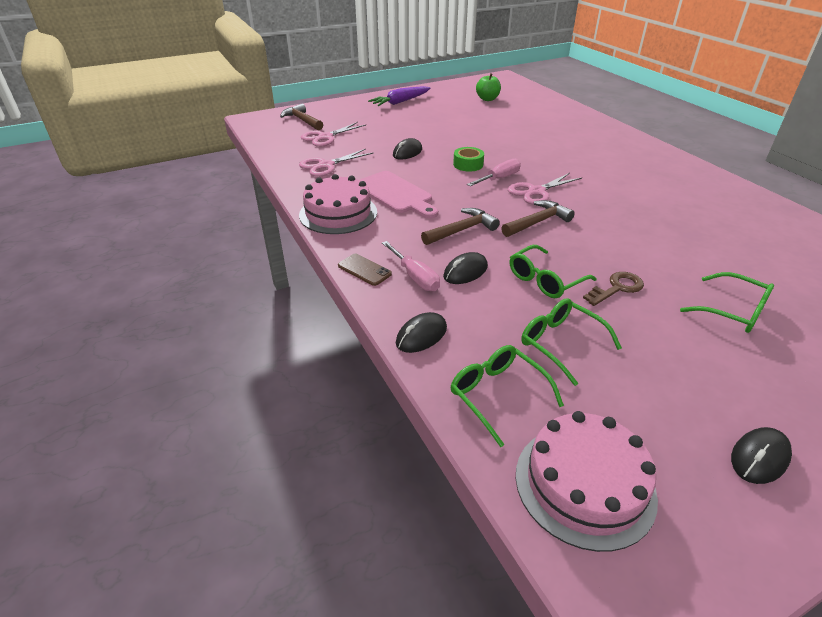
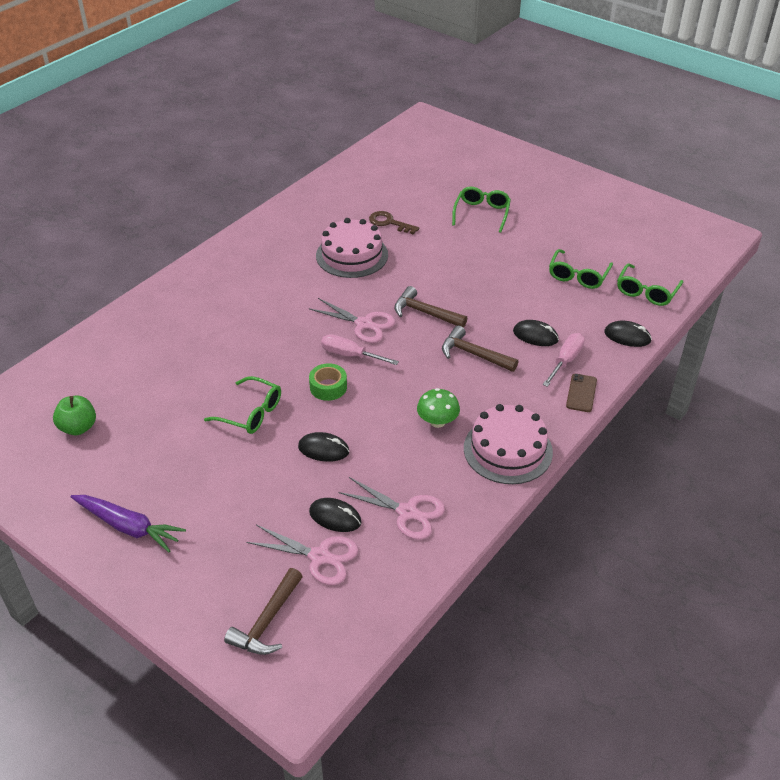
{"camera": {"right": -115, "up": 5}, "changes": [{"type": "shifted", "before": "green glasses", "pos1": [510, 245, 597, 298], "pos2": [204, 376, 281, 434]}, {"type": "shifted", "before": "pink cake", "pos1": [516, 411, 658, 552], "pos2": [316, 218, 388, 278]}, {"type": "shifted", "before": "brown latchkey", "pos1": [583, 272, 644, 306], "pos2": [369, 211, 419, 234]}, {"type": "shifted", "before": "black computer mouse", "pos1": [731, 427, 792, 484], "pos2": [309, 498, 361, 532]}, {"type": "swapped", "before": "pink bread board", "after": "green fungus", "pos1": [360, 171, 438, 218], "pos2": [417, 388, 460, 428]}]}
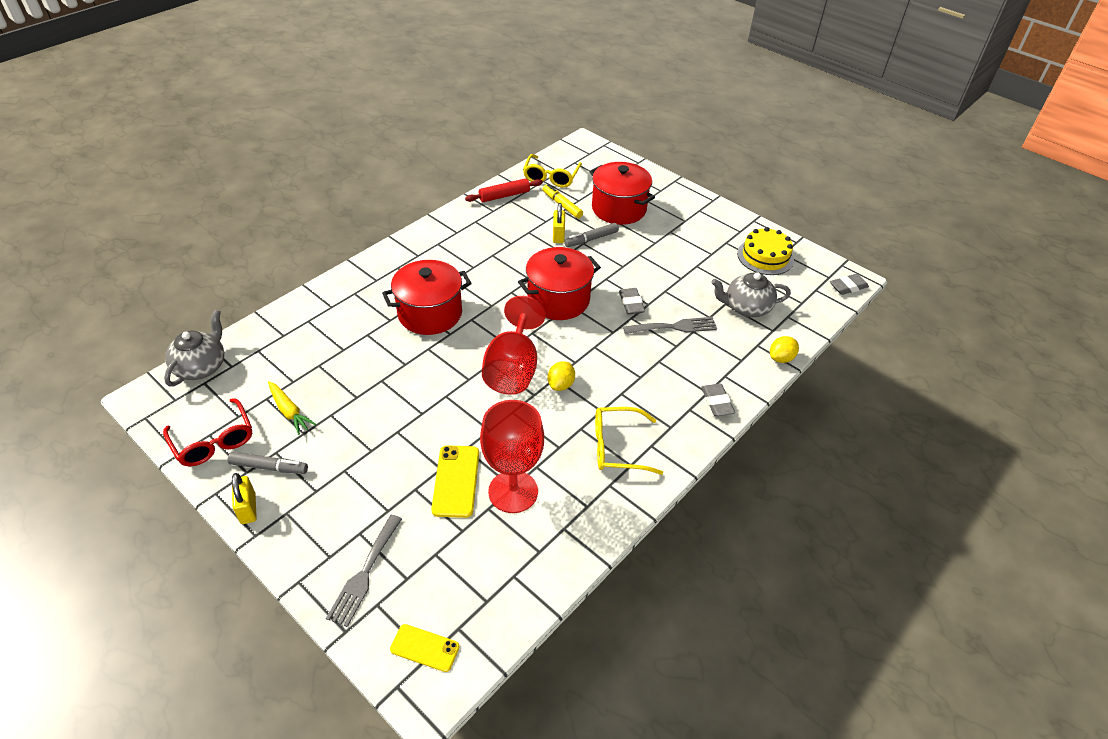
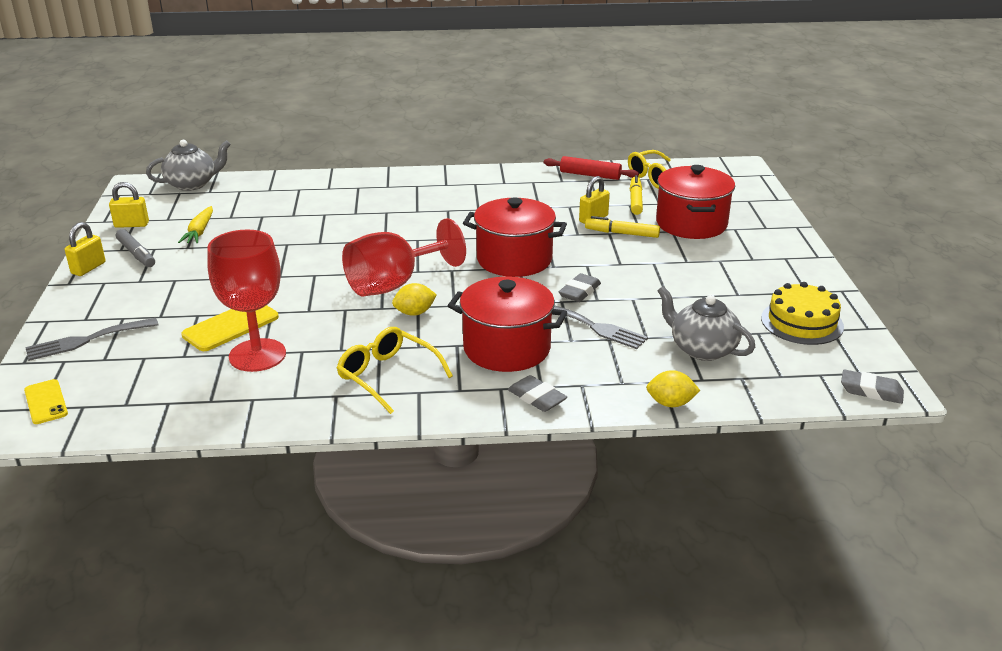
{"camera": {"right": 45, "up": -15}, "changes": [{"type": "shifted", "before": "scarlet stockpot", "pos1": [382, 260, 472, 335], "pos2": [448, 276, 567, 372]}, {"type": "swapped", "before": "scarlet glasses", "after": "golden padlock", "pos1": [163, 399, 252, 466], "pos2": [109, 182, 149, 228]}, {"type": "repainted", "before": "grey felt pen", "after": "golden felt pen", "pos1": [564, 223, 619, 247], "pos2": [585, 216, 660, 238]}, {"type": "rotated", "before": "grey gum eraser", "pos1": [701, 384, 735, 416], "pos2": [508, 375, 567, 412], "turn": -75}]}
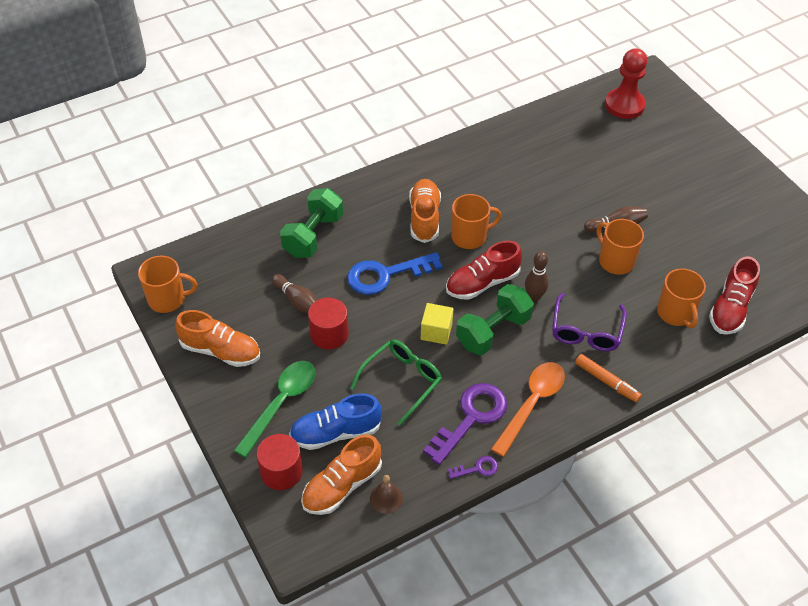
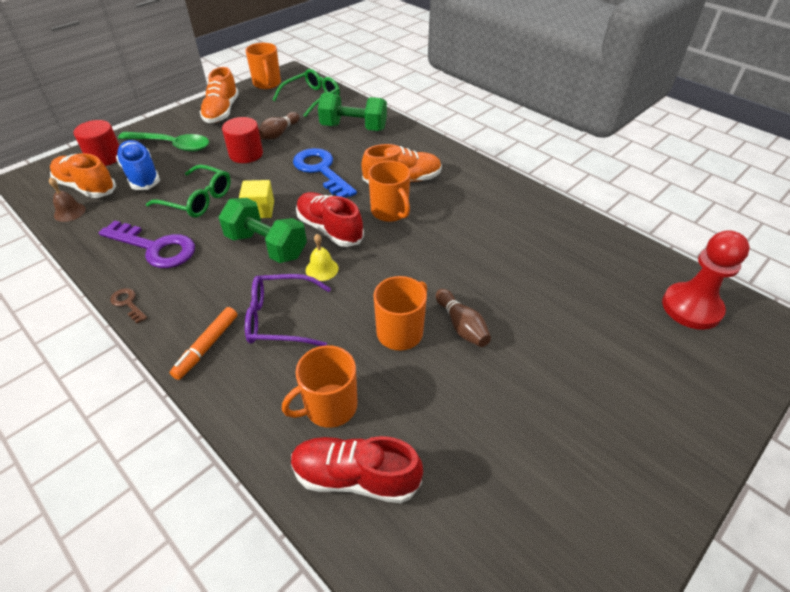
{"camera": {"right": 75, "up": -5}, "changes": [{"type": "gone", "before": "violet latchkey", "pos1": [448, 456, 498, 479]}, {"type": "gone", "before": "orange-coloured spoon", "pos1": [491, 362, 565, 457]}, {"type": "new", "after": "brown latchkey", "pos2": [110, 288, 148, 324]}, {"type": "new", "after": "green glasses", "pos2": [273, 69, 340, 118]}, {"type": "swapped", "before": "brown skittle", "after": "golden school bell", "pos1": [525, 251, 549, 301], "pos2": [306, 234, 338, 281]}]}
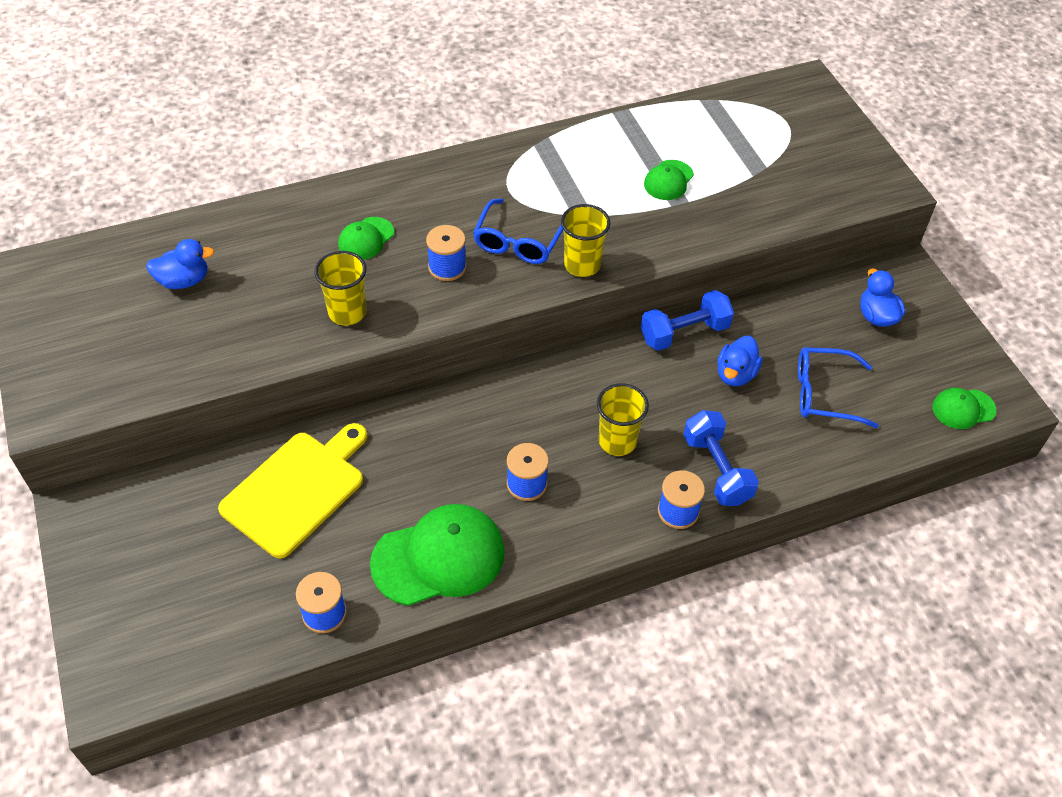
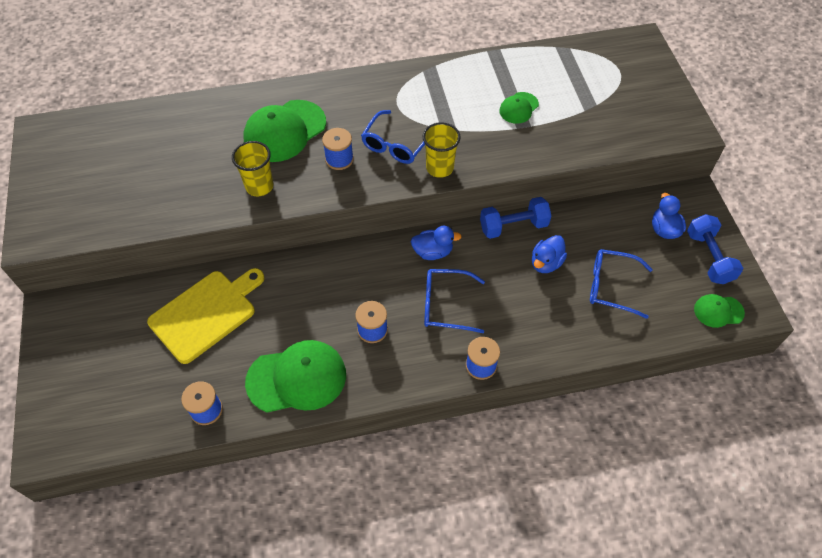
{"camera": {"right": 10, "up": 5}, "changes": [{"type": "shifted", "before": "royal blue duck", "pos1": [146, 239, 214, 289], "pos2": [411, 226, 462, 260]}, {"type": "shifted", "before": "royal blue dumbbell", "pos1": [683, 410, 759, 506], "pos2": [687, 214, 743, 284]}, {"type": "swapped", "before": "golden cup", "after": "royal blue glasses", "pos1": [597, 383, 649, 456], "pos2": [424, 269, 485, 333]}, {"type": "scaled", "before": "green baseball cap", "pos1": [338, 217, 394, 260], "pos2": [243, 100, 326, 162], "scale": 1.93}]}
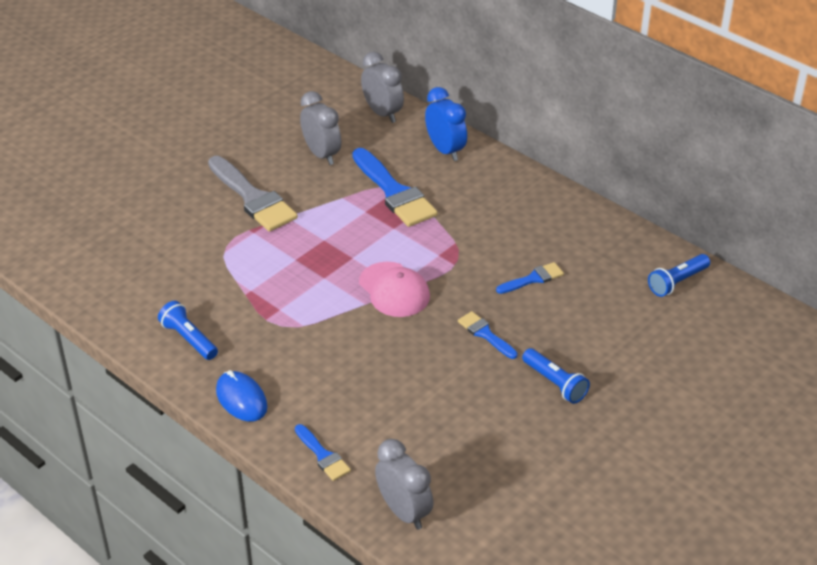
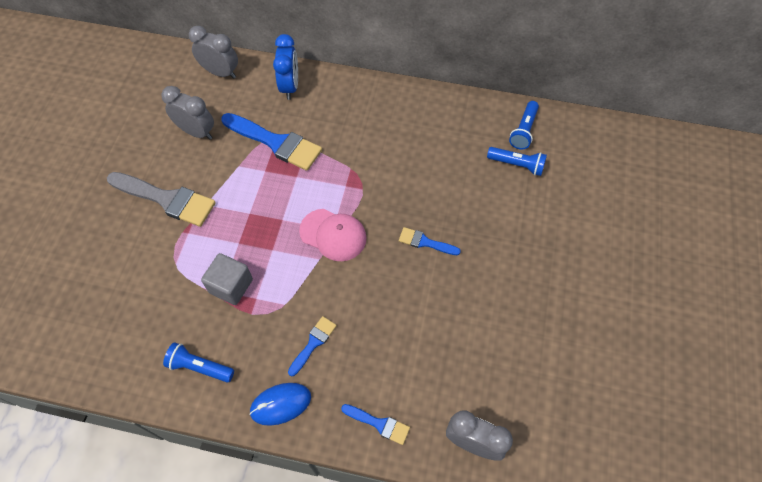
{"camera": {"right": -30, "up": 20}, "changes": [{"type": "new", "after": "grey block", "pos2": [201, 253, 253, 305]}, {"type": "shifted", "before": "royal blue paintbrush", "pos1": [496, 262, 564, 294], "pos2": [288, 316, 337, 376]}, {"type": "shifted", "before": "royal blue flashlight", "pos1": [522, 348, 590, 404], "pos2": [487, 147, 547, 176]}, {"type": "rotated", "before": "royal blue computer mouse", "pos1": [216, 370, 268, 421], "pos2": [249, 383, 311, 426], "turn": -45}, {"type": "rotated", "before": "royal blue clock", "pos1": [425, 87, 467, 161], "pos2": [273, 34, 298, 100], "turn": 60}]}
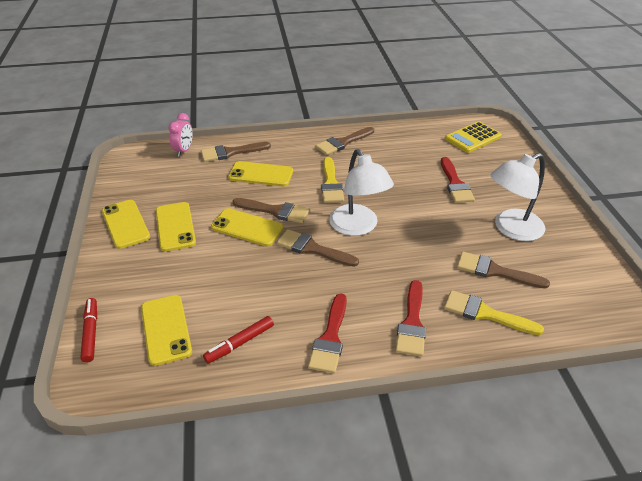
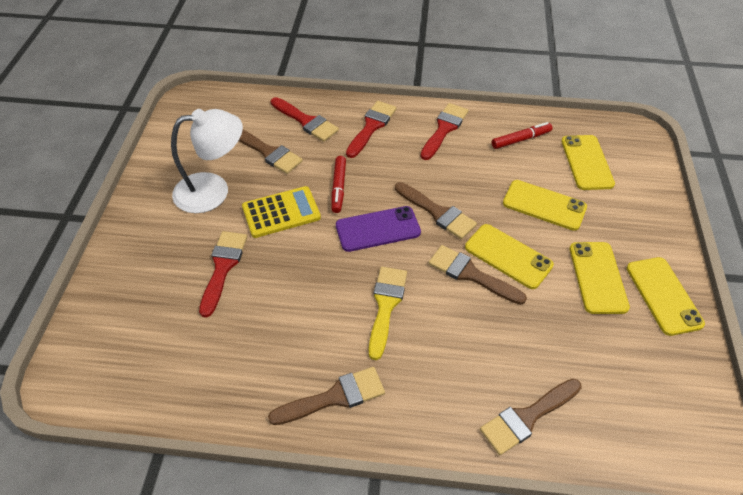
{"camera": {"right": -165, "up": 10}, "changes": [{"type": "gone", "before": "pink clock", "pos1": [168, 113, 193, 156]}, {"type": "shifted", "before": "scarlet felt pen", "pos1": [80, 298, 97, 362], "pos2": [331, 156, 346, 213]}, {"type": "shifted", "before": "golden phone", "pos1": [228, 161, 293, 187], "pos2": [503, 180, 587, 231]}, {"type": "shifted", "before": "golden pocket calculator", "pos1": [445, 121, 502, 153], "pos2": [242, 186, 321, 238]}, {"type": "swapped", "before": "snow-white reading lamp", "after": "violet phone", "pos1": [329, 149, 394, 236], "pos2": [336, 206, 421, 252]}, {"type": "repainted", "before": "golden paintbrush", "after": "scarlet paintbrush", "pos1": [444, 290, 544, 335], "pos2": [271, 97, 339, 142]}, {"type": "rotated", "before": "brown paintbrush", "pos1": [201, 142, 271, 162], "pos2": [480, 379, 582, 455], "turn": 150}]}
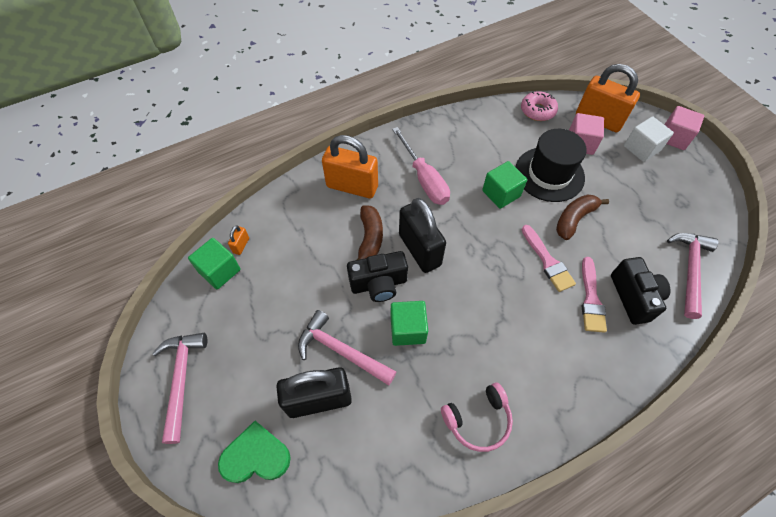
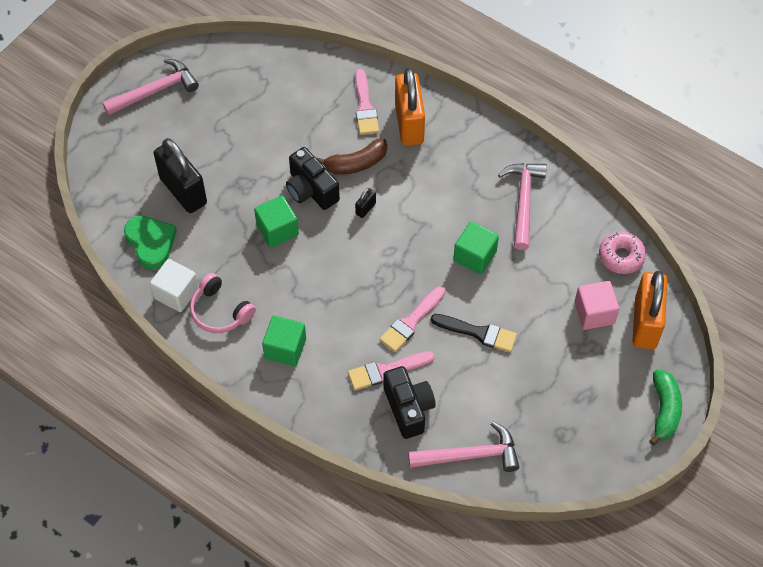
{"camera": {"right": 65, "up": 0}, "changes": [{"type": "gone", "before": "orange-coloured padlock", "pos1": [228, 225, 249, 255]}, {"type": "gone", "before": "pink screwdriver", "pos1": [392, 127, 450, 205]}, {"type": "gone", "before": "black tall hat", "pos1": [516, 129, 587, 202]}, {"type": "new", "after": "pink paintbrush", "pos2": [355, 69, 379, 135]}, {"type": "shifted", "before": "green block", "pos1": [188, 238, 241, 289], "pos2": [262, 315, 306, 366]}, {"type": "shifted", "before": "green love heart", "pos1": [218, 421, 291, 483], "pos2": [124, 216, 177, 269]}, {"type": "shifted", "before": "pink carpenter's hammer", "pos1": [298, 310, 396, 385], "pos2": [498, 163, 547, 250]}, {"type": "shifted", "before": "snow-white block", "pos1": [624, 117, 674, 162], "pos2": [150, 259, 199, 312]}, {"type": "swapped", "before": "brown toy banana", "after": "black paintbrush", "pos1": [556, 194, 609, 240], "pos2": [431, 314, 517, 352]}, {"type": "swapped", "before": "pink block", "after": "green toy banana", "pos1": [664, 106, 704, 150], "pos2": [649, 370, 682, 445]}, {"type": "rotated", "before": "black camera", "pos1": [611, 257, 670, 325], "pos2": [383, 366, 436, 439], "turn": -75}, {"type": "scaled", "before": "black padlock", "pos1": [399, 198, 446, 273], "pos2": [355, 188, 376, 218], "scale": 0.41}]}
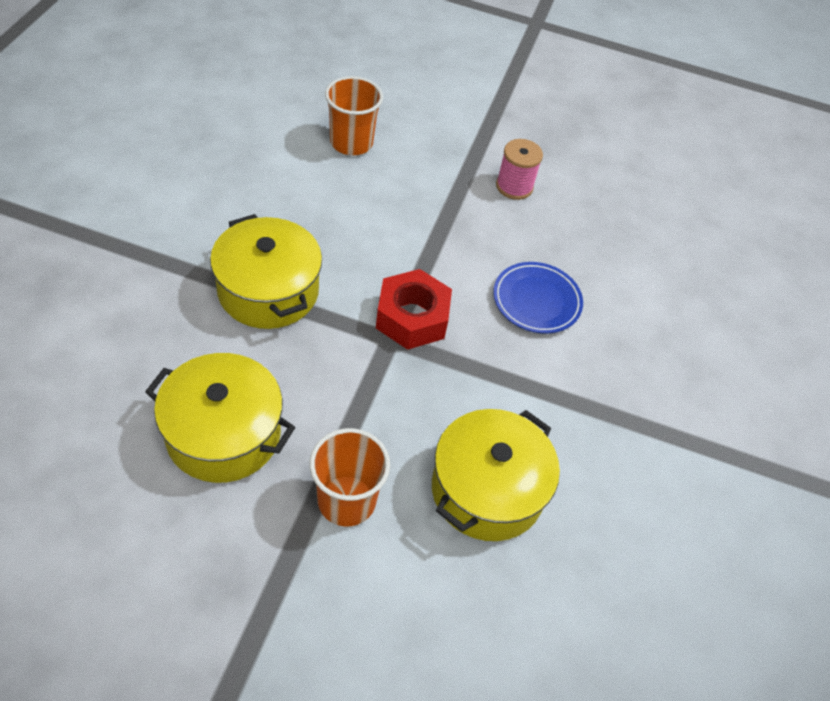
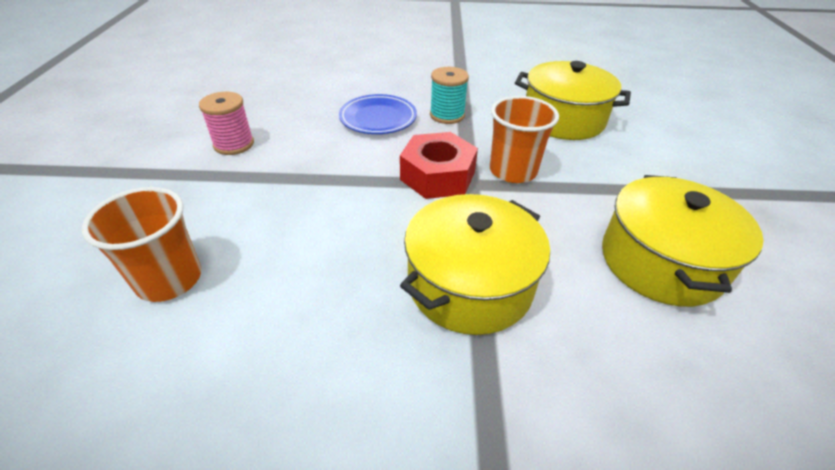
{"camera": {"right": -100, "up": -10}, "changes": [{"type": "new", "after": "turquoise spool", "pos2": [430, 67, 469, 124]}, {"type": "shifted", "before": "orange-coloured cup", "pos1": [309, 428, 390, 527], "pos2": [490, 96, 559, 183]}]}
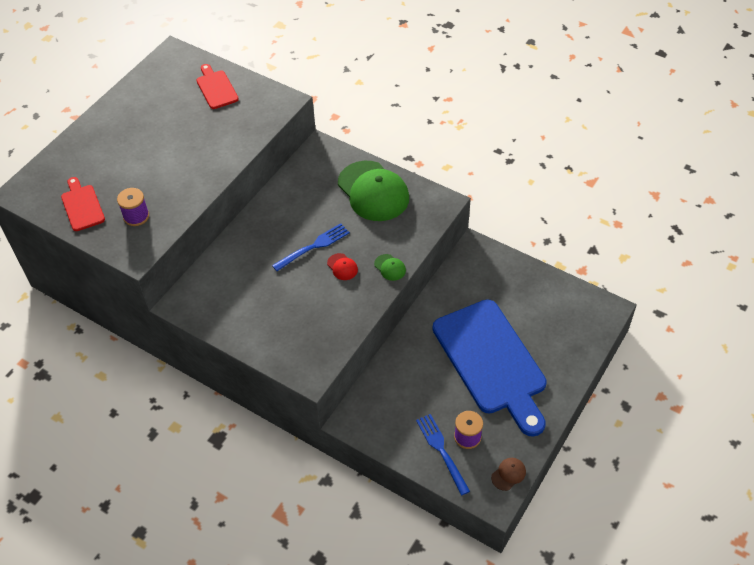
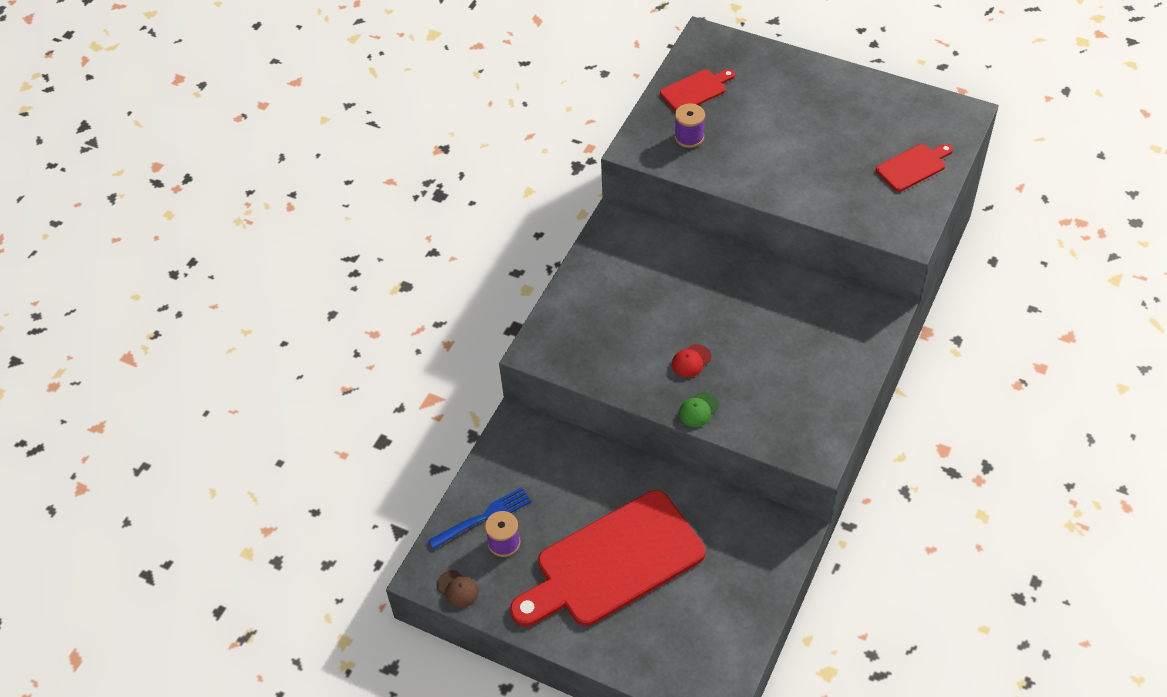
{"camera": {"right": 85, "up": 0}, "changes": [{"type": "gone", "before": "royal blue fork", "pos1": [272, 223, 350, 271]}, {"type": "gone", "before": "green baseball cap", "pos1": [338, 161, 409, 221]}, {"type": "repainted", "before": "royal blue bread board", "after": "scarlet bread board", "pos1": [432, 299, 547, 437], "pos2": [510, 490, 705, 626]}]}
